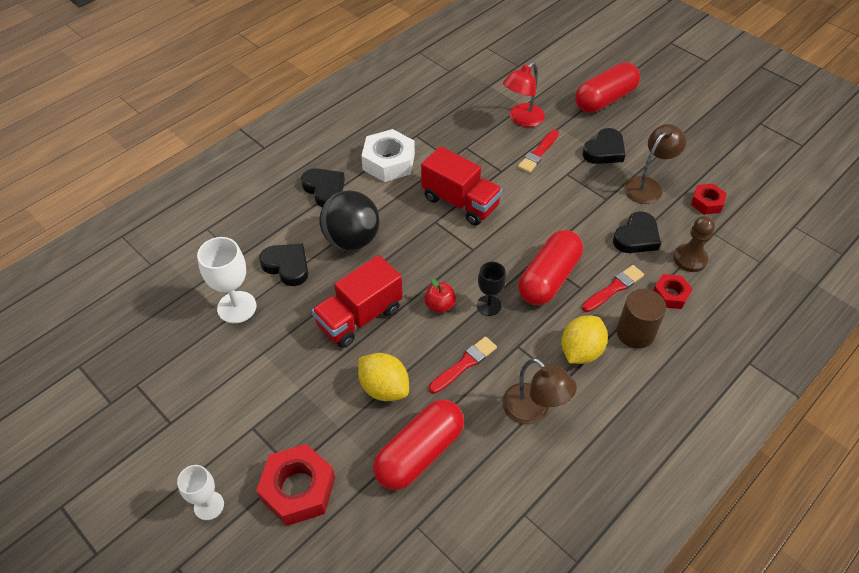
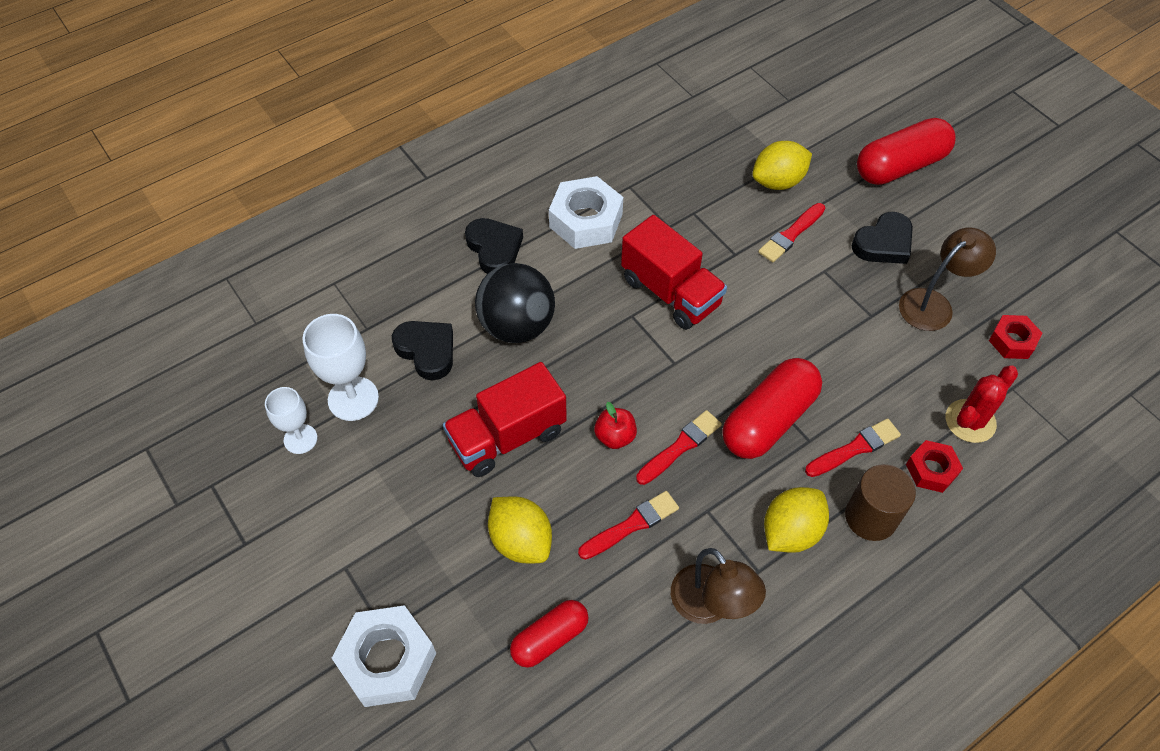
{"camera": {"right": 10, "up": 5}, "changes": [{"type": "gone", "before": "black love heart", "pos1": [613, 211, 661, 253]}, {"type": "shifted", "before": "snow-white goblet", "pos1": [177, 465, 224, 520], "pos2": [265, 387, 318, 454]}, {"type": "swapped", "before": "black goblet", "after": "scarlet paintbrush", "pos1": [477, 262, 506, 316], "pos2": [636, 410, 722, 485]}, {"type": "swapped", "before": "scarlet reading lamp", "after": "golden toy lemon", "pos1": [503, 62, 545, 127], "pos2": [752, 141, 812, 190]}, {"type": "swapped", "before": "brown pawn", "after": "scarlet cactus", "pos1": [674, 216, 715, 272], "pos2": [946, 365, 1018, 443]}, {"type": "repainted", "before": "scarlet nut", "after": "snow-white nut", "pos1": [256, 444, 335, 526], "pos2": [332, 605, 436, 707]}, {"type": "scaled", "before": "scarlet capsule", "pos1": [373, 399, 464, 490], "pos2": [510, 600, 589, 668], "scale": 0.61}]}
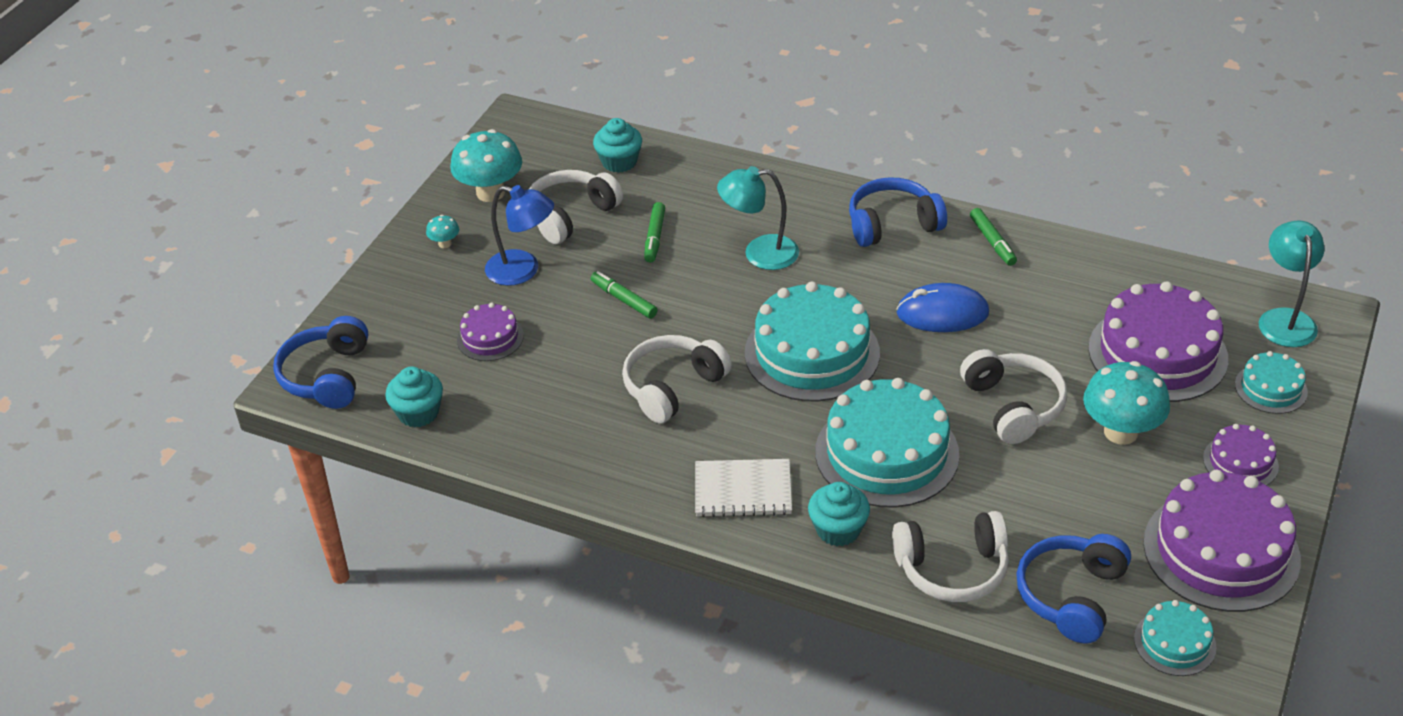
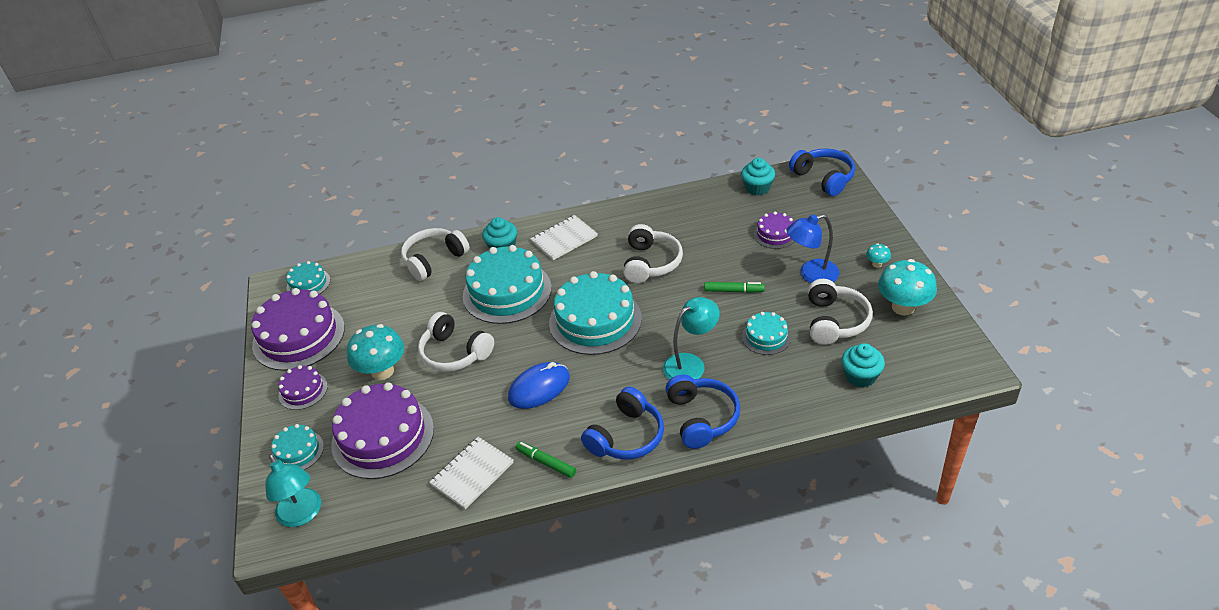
{"camera": {"right": 145, "up": 0}, "changes": [{"type": "new", "after": "snow-white notepad", "pos2": [429, 437, 514, 510]}, {"type": "shifted", "before": "royal blue over-ear headphones", "pos1": [1016, 534, 1131, 644], "pos2": [666, 375, 740, 449]}, {"type": "swapped", "before": "green felt pen", "after": "turquoise cake", "pos1": [644, 202, 665, 263], "pos2": [742, 312, 791, 355]}]}
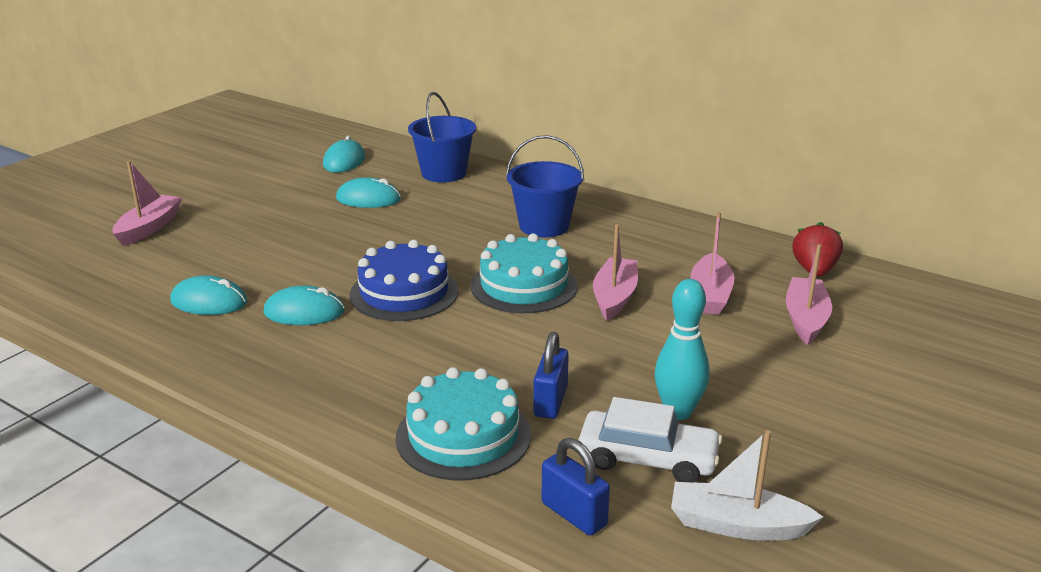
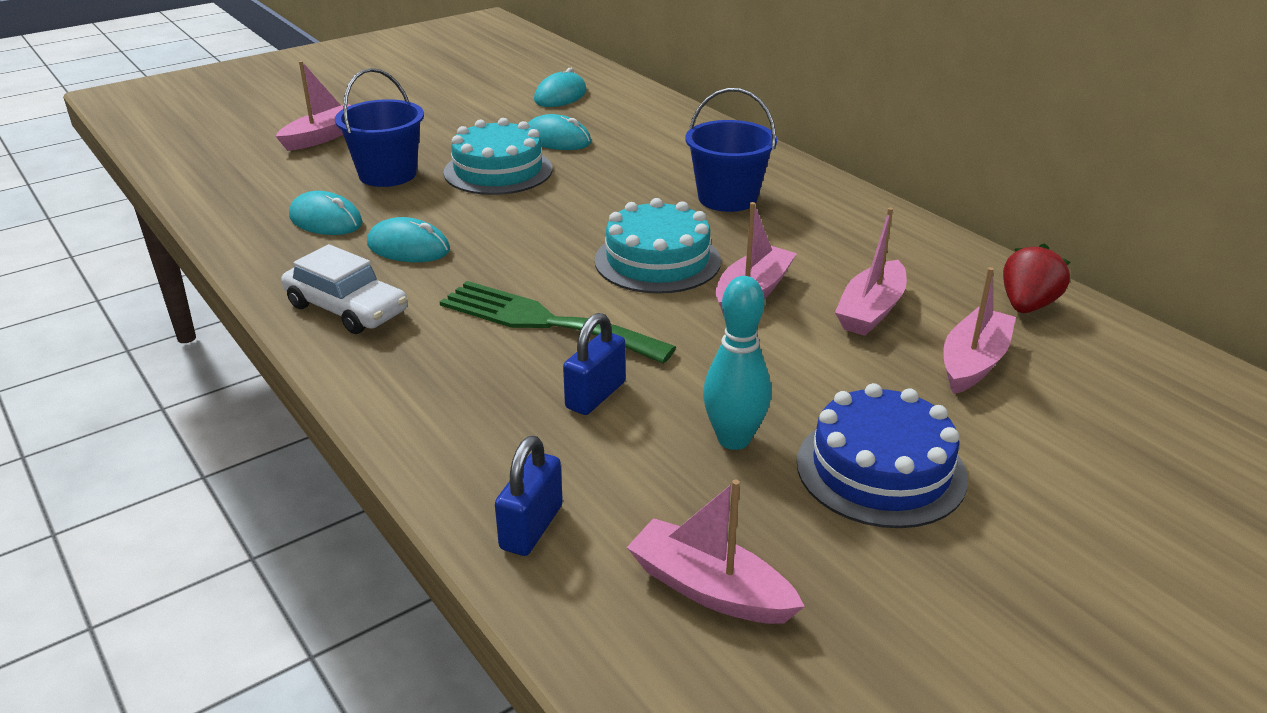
{"camera": {"right": 20, "up": 5}, "changes": [{"type": "new", "after": "green fork", "pos2": [440, 281, 676, 364]}, {"type": "shifted", "before": "royal blue cake", "pos1": [350, 240, 458, 321], "pos2": [797, 383, 968, 528]}, {"type": "shifted", "before": "turquoise cake", "pos1": [396, 367, 531, 481], "pos2": [444, 118, 553, 195]}, {"type": "shifted", "before": "royal blue pail", "pos1": [408, 92, 476, 183], "pos2": [335, 68, 424, 187]}, {"type": "shifted", "before": "snow-white toy car", "pos1": [578, 397, 723, 483], "pos2": [281, 244, 408, 334]}, {"type": "repainted", "before": "snow-white toy boat", "after": "pink toy boat", "pos1": [671, 430, 823, 541], "pos2": [627, 479, 805, 624]}, {"type": "rotated", "before": "royal blue padlock", "pos1": [541, 438, 610, 536], "pos2": [495, 436, 563, 556], "turn": 45}]}
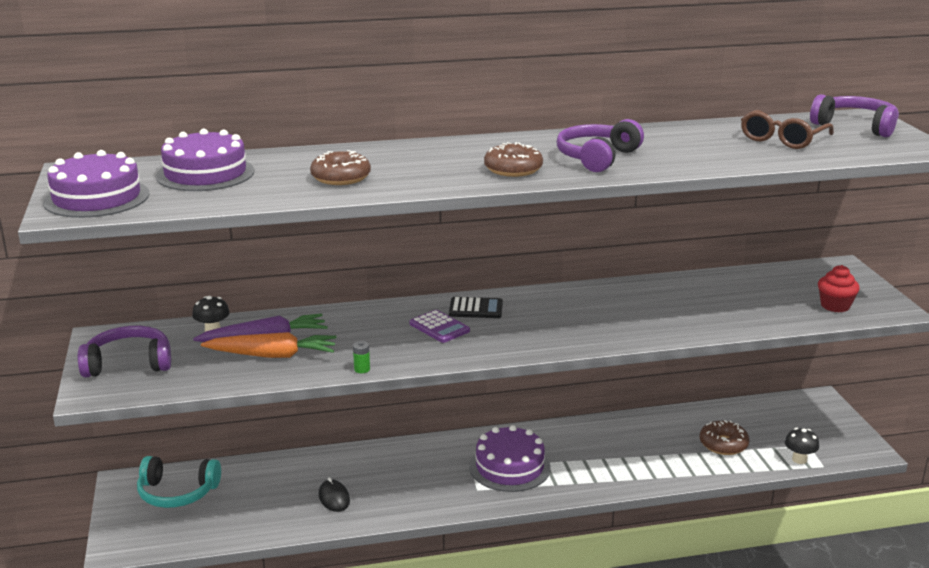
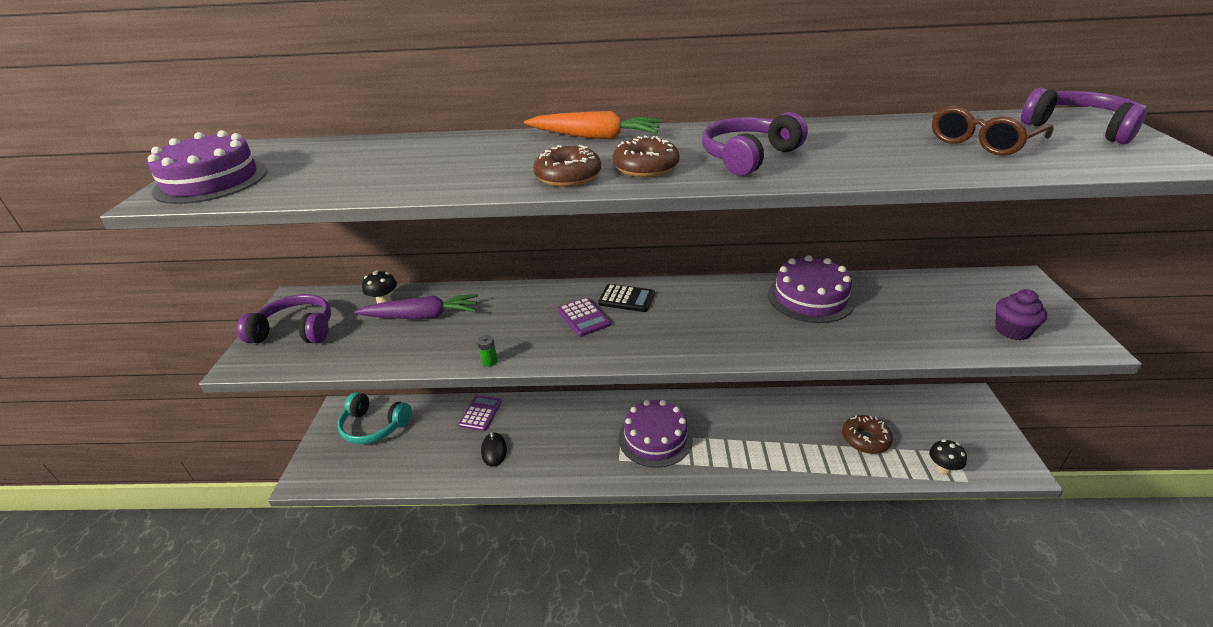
{"camera": {"right": 15, "up": 10}, "changes": [{"type": "new", "after": "violet pocket calculator", "pos2": [458, 395, 502, 431]}, {"type": "shifted", "before": "violet cake", "pos1": [156, 129, 255, 191], "pos2": [768, 255, 855, 323]}, {"type": "shifted", "before": "orange-coloured root vegetable", "pos1": [201, 332, 337, 358], "pos2": [524, 111, 662, 140]}, {"type": "shifted", "before": "brown donut", "pos1": [310, 150, 371, 185], "pos2": [533, 145, 601, 187]}, {"type": "repainted", "before": "scarlet fairy cake", "after": "violet fairy cake", "pos1": [818, 265, 860, 312], "pos2": [995, 289, 1047, 340]}]}
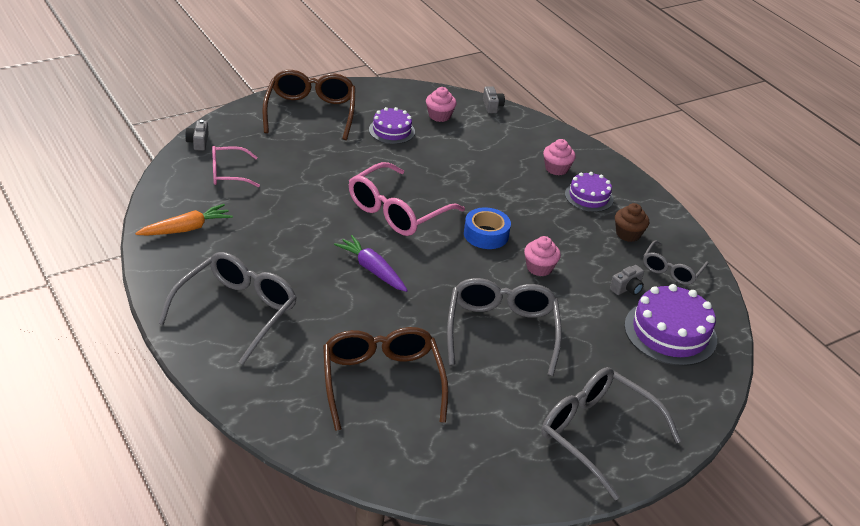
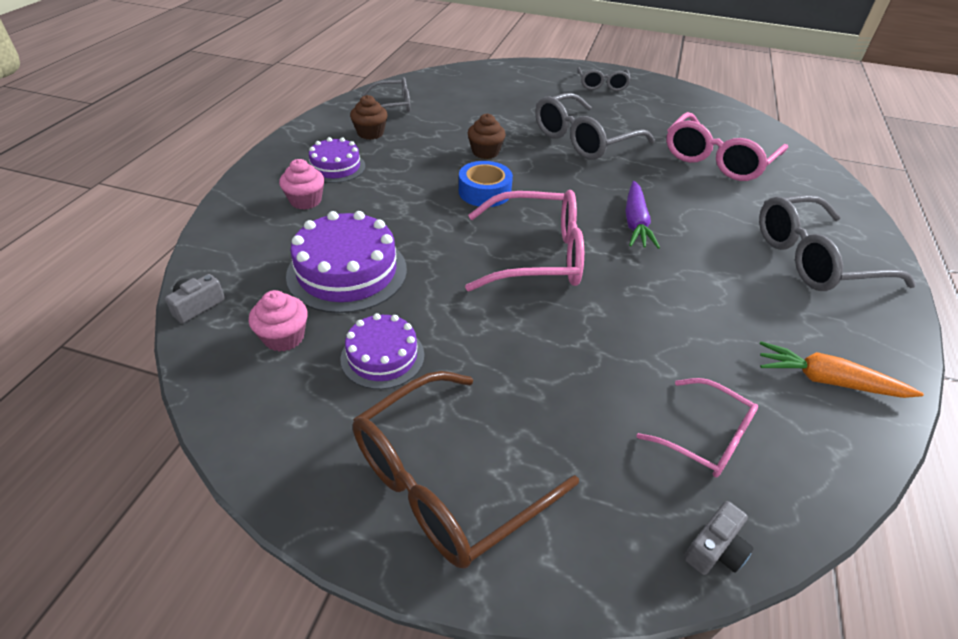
{"camera": {"right": -130, "up": 5}, "changes": [{"type": "gone", "before": "grey camera", "pos1": [610, 265, 644, 295]}, {"type": "shifted", "before": "violet cake", "pos1": [624, 284, 717, 366], "pos2": [286, 211, 407, 313]}, {"type": "repainted", "before": "brown glasses", "after": "pink glasses", "pos1": [323, 327, 448, 431], "pos2": [666, 112, 788, 181]}, {"type": "repainted", "before": "pink fairy cake", "after": "brown fairy cake", "pos1": [524, 236, 561, 276], "pos2": [468, 113, 506, 159]}, {"type": "scaled", "before": "grey glasses", "pos1": [541, 367, 681, 501], "pos2": [577, 67, 631, 91], "scale": 0.58}]}
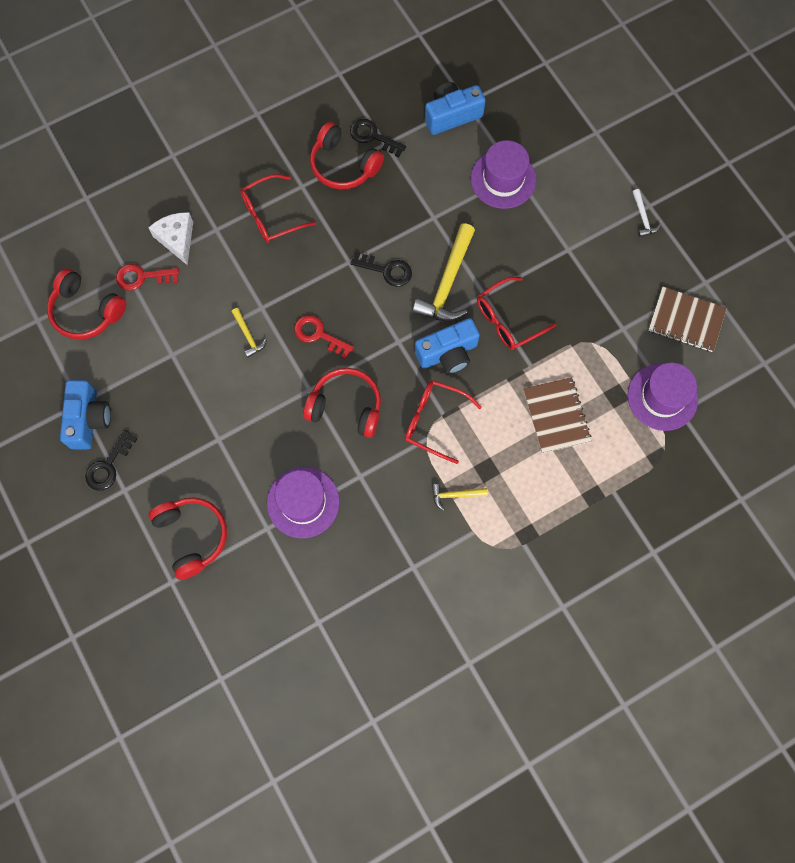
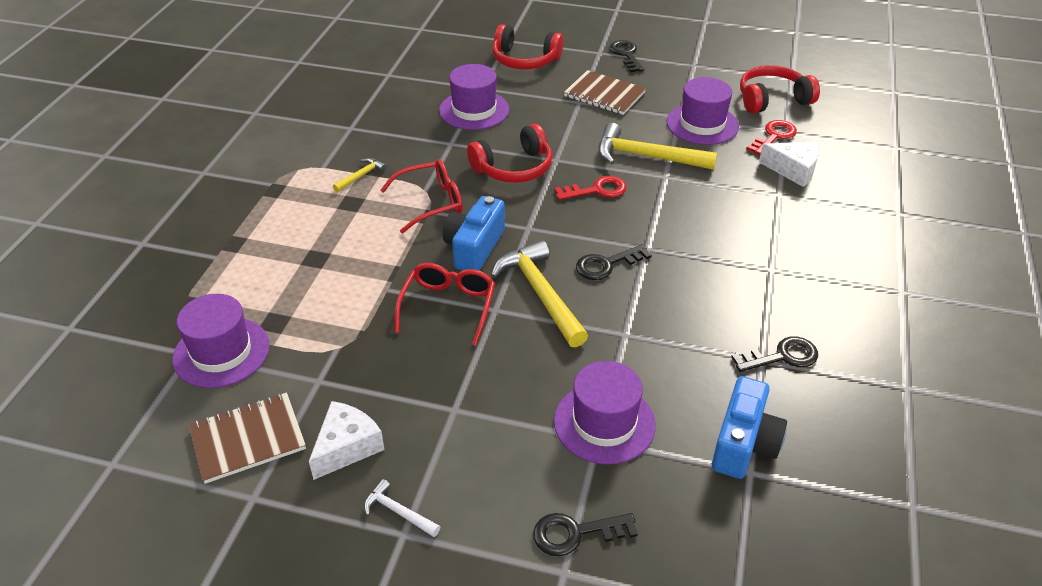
{"camera": {"right": 135, "up": -30}, "changes": [{"type": "gone", "before": "royal blue camera", "pos1": [60, 380, 111, 449]}, {"type": "gone", "before": "scarlet glasses", "pos1": [240, 174, 316, 243]}, {"type": "gone", "before": "scarlet over-ear headphones", "pos1": [310, 122, 384, 189]}, {"type": "new", "after": "snow-white cheese", "pos2": [309, 401, 385, 480]}, {"type": "new", "after": "black latchkey", "pos2": [533, 513, 638, 556]}, {"type": "new", "after": "violet tall hat", "pos2": [667, 77, 739, 145]}, {"type": "shifted", "before": "brown notepad", "pos1": [523, 377, 592, 453], "pos2": [564, 70, 646, 115]}, {"type": "scaled", "before": "golden carpenter's hammer", "pos1": [232, 308, 267, 358], "pos2": [598, 123, 717, 170], "scale": 2.08}]}
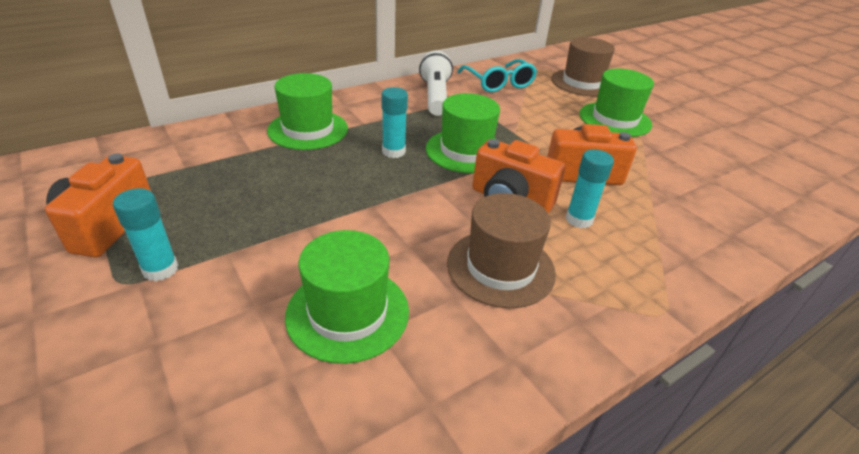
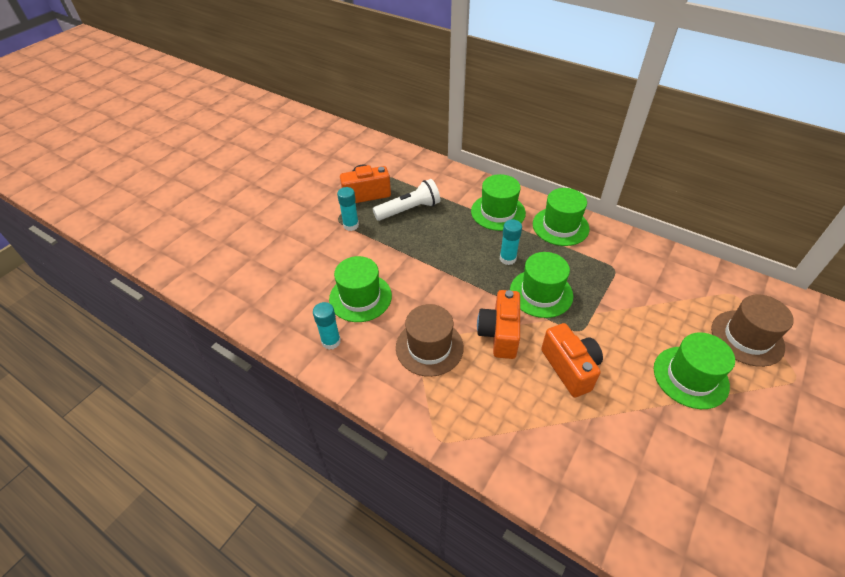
{"camera": {"right": 70, "up": 10}, "changes": [{"type": "gone", "before": "turquoise glasses", "pos1": [458, 59, 537, 92]}, {"type": "new", "after": "green tall hat", "pos2": [533, 188, 590, 246]}, {"type": "shifted", "before": "snow-white flashlight", "pos1": [419, 50, 453, 116], "pos2": [373, 179, 440, 221]}, {"type": "shifted", "before": "turquoise glue stick", "pos1": [566, 149, 614, 228], "pos2": [313, 302, 341, 350]}]}
